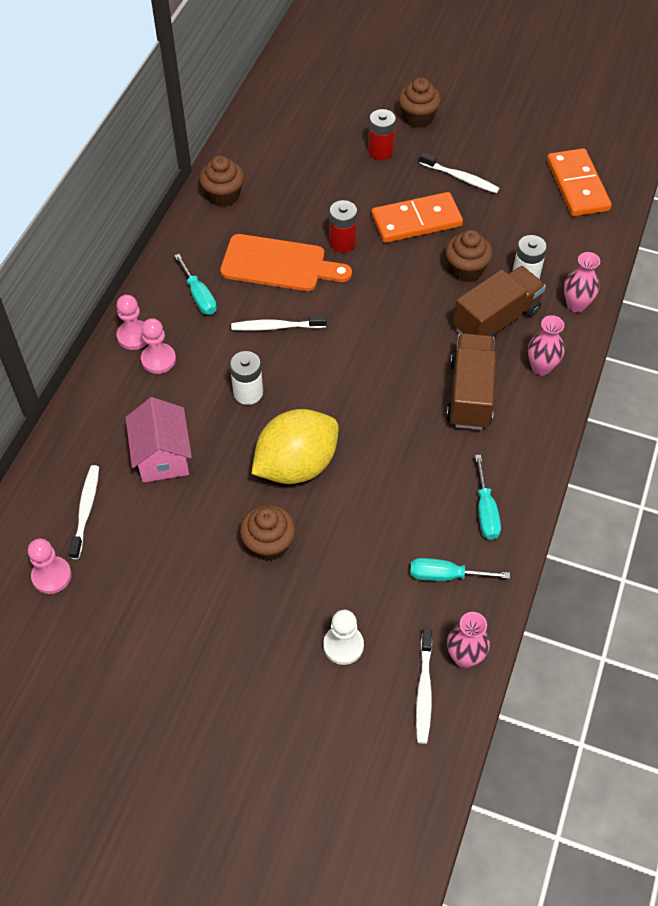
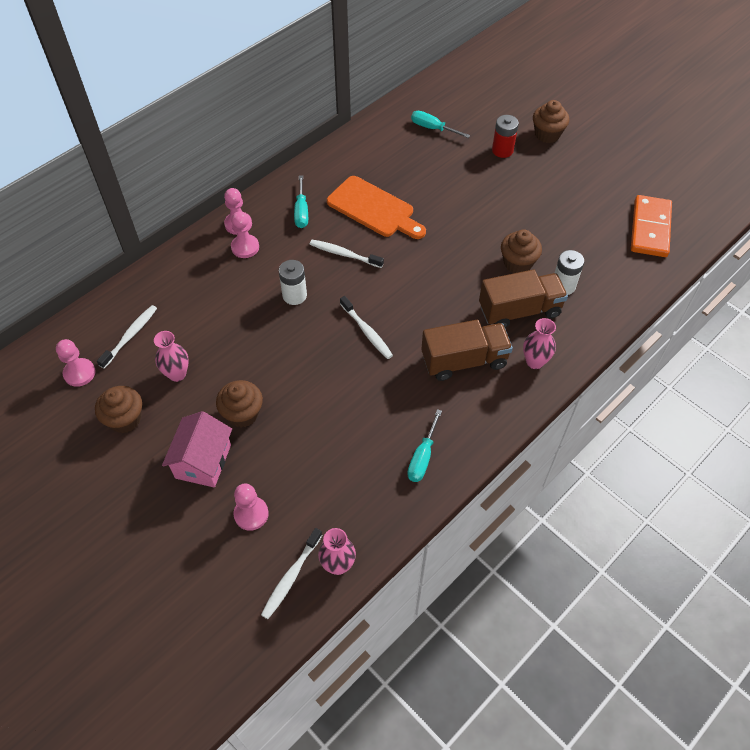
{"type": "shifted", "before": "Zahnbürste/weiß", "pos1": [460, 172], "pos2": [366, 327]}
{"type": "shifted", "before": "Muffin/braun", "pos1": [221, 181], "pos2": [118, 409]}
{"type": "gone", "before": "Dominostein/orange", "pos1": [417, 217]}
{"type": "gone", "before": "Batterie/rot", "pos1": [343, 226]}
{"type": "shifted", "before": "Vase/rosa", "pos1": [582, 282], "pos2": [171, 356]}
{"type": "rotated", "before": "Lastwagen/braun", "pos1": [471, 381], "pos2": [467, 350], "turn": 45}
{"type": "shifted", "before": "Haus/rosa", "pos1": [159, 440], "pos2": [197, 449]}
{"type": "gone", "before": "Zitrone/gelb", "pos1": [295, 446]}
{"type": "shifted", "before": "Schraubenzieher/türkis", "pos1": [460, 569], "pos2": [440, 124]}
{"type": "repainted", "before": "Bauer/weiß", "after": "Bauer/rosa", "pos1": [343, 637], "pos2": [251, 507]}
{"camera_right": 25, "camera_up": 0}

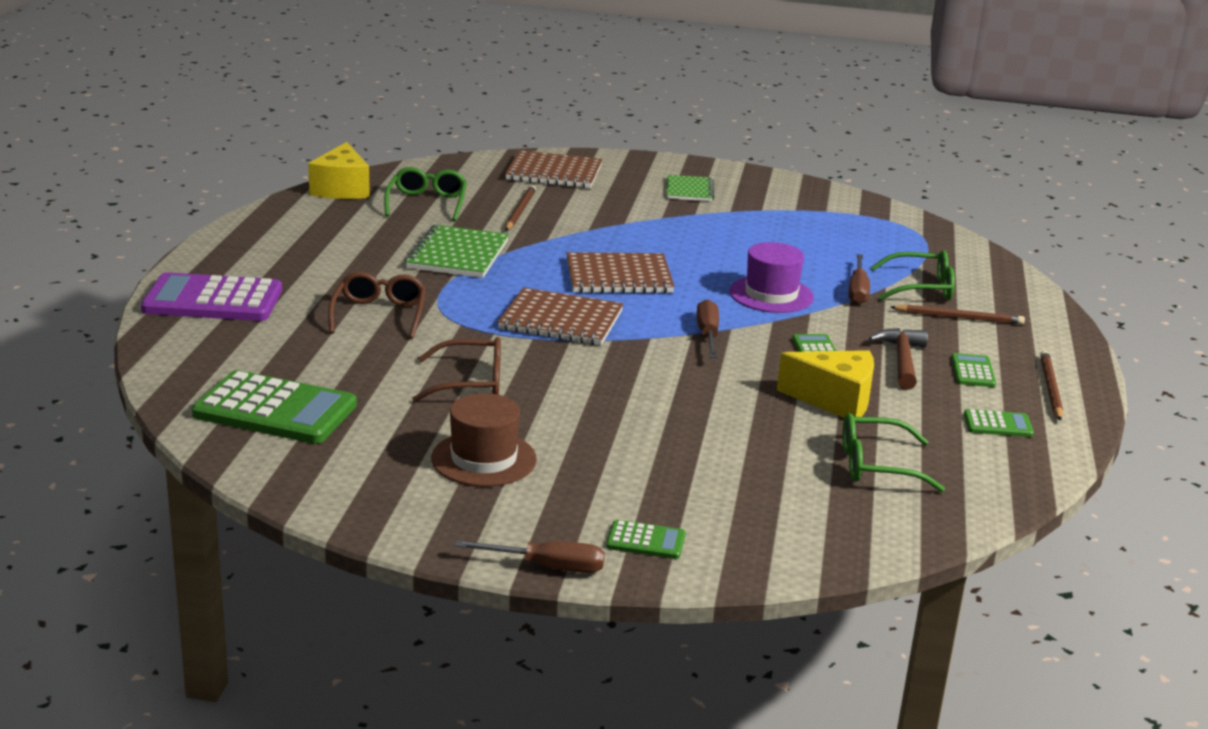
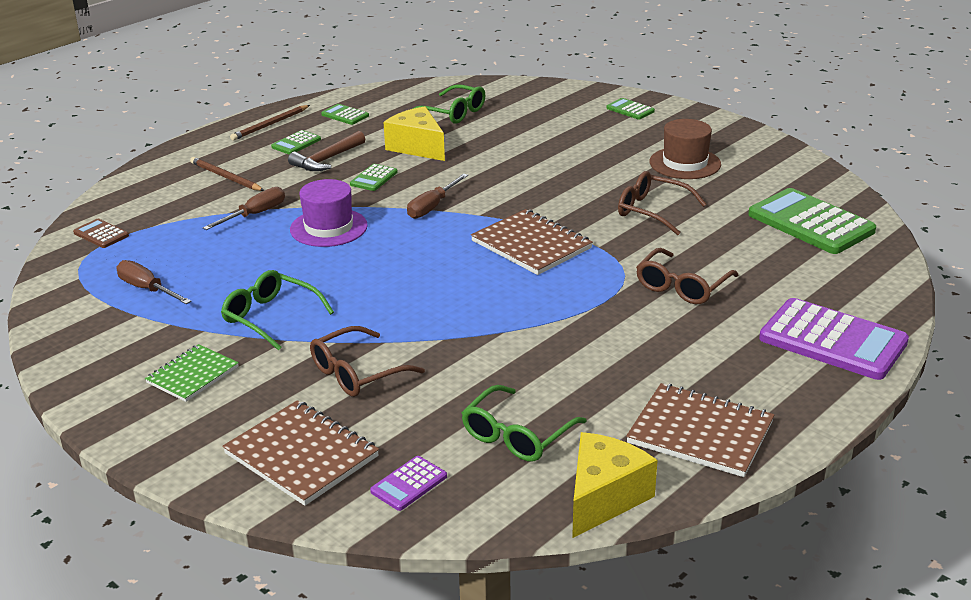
{"type": "gone", "before": "Bleistift/braun", "pos1": [520, 208]}
{"type": "gone", "before": "Notizbuch/grün", "pos1": [457, 251]}
{"type": "shifted", "before": "Brille/grün", "pos1": [913, 275], "pos2": [277, 310]}
{"type": "shifted", "before": "Notizbuch/braun", "pos1": [620, 273], "pos2": [700, 430]}
{"type": "shifted", "before": "Schraubenzieher/braun", "pos1": [529, 556], "pos2": [153, 282]}
{"type": "new", "after": "Taschenrechner/braun", "pos2": [101, 233]}
{"type": "new", "after": "Brille/braun", "pos2": [367, 361]}
{"type": "new", "after": "Taschenrechner/lila", "pos2": [408, 483]}
{"camera_right": -145, "camera_up": 5}

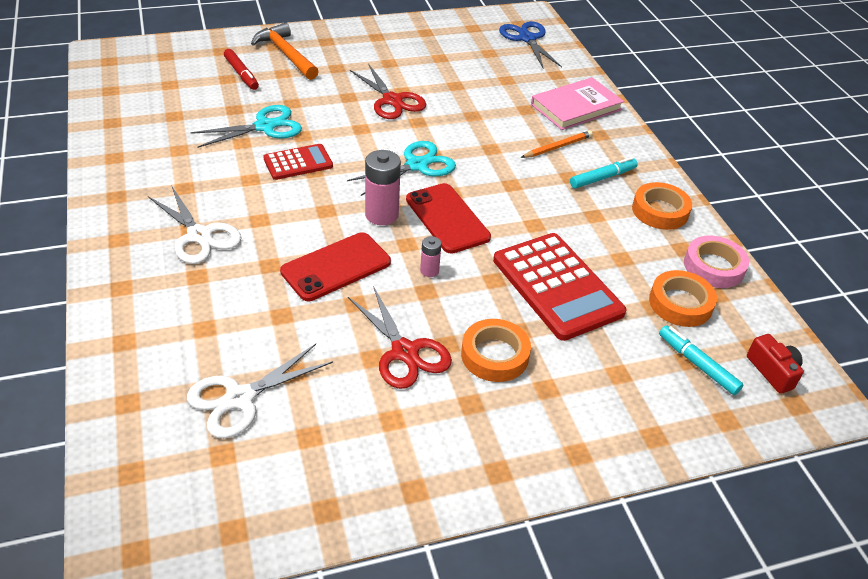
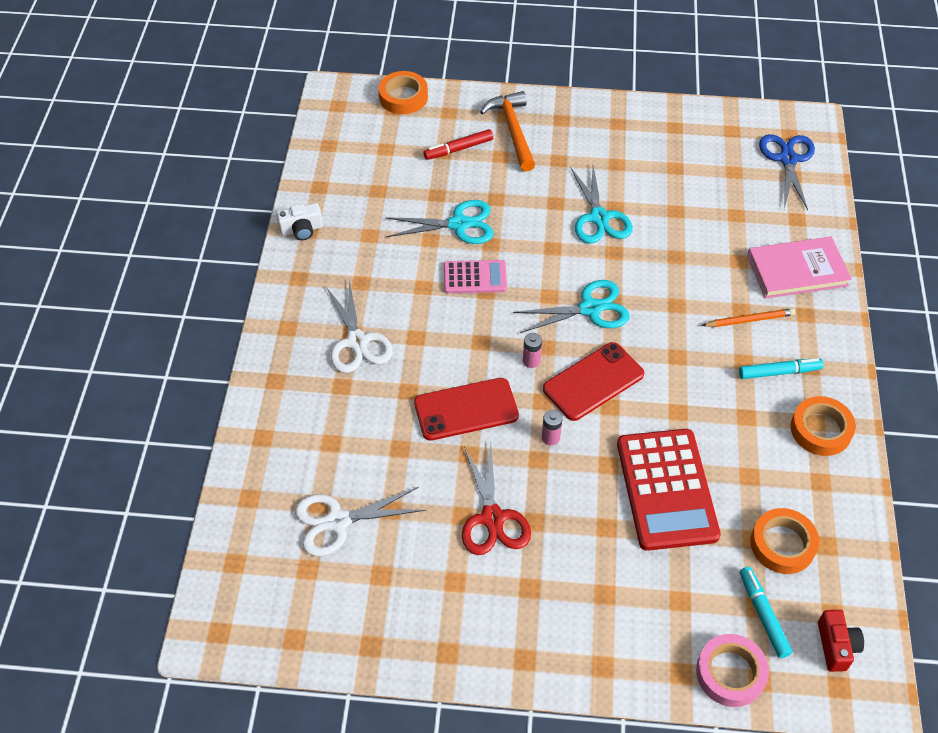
{"type": "rotated", "before": "Filzstift/rot", "pos1": [241, 69], "pos2": [458, 144], "turn": 75}
{"type": "repainted", "before": "Schere/rot", "after": "Schere/türkis", "pos1": [388, 91], "pos2": [601, 205]}
{"type": "repainted", "before": "Taschenrechner/rot", "after": "Taschenrechner/rosa", "pos1": [298, 162], "pos2": [475, 276]}
{"type": "scaled", "before": "Batterie/rosa", "pos1": [383, 187], "pos2": [532, 350], "scale": 0.53}
{"type": "rotated", "before": "Handy/rot", "pos1": [448, 218], "pos2": [593, 381], "turn": 60}
{"type": "shifted", "before": "Klebeband/rosa", "pos1": [716, 261], "pos2": [732, 670]}
{"type": "shifted", "before": "Klebeband/orange", "pos1": [496, 350], "pos2": [403, 92]}
{"type": "new", "after": "Kamera/weiß", "pos2": [299, 221]}
{"camera_right": 25, "camera_up": 10}

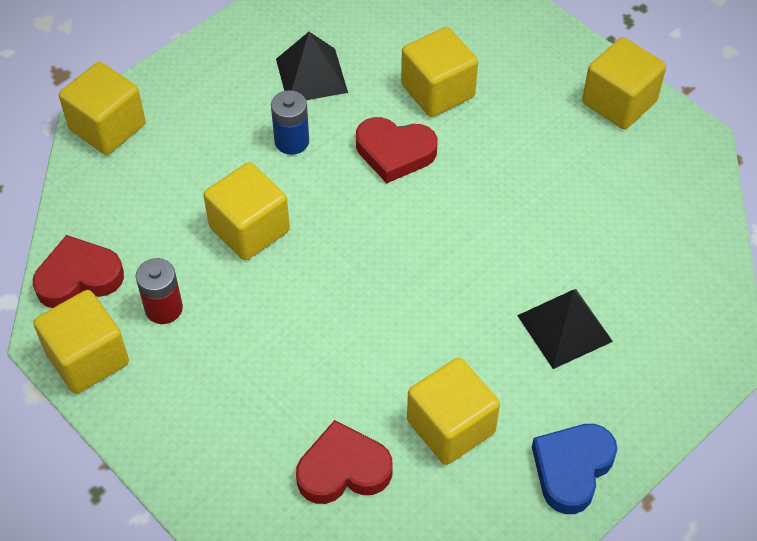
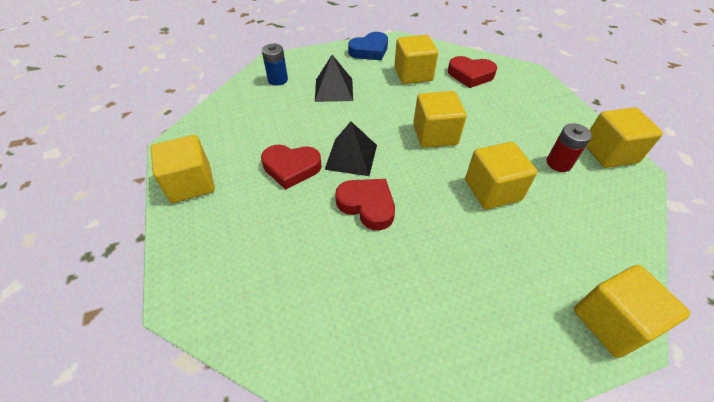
{"type": "shifted", "before": "Kubus/gelb", "pos1": [439, 72], "pos2": [440, 119]}
{"type": "shifted", "before": "Pyramide/schwarz", "pos1": [312, 66], "pos2": [351, 148]}
{"type": "shifted", "before": "Batterie/blau", "pos1": [290, 122], "pos2": [275, 65]}
{"type": "shifted", "before": "Herz/rot", "pos1": [78, 271], "pos2": [291, 167]}
{"camera_right": -155, "camera_up": -5}

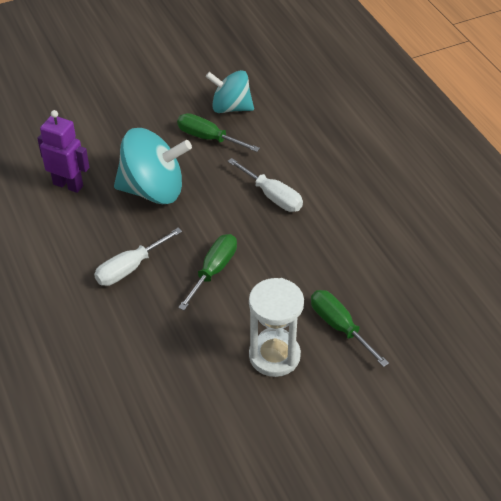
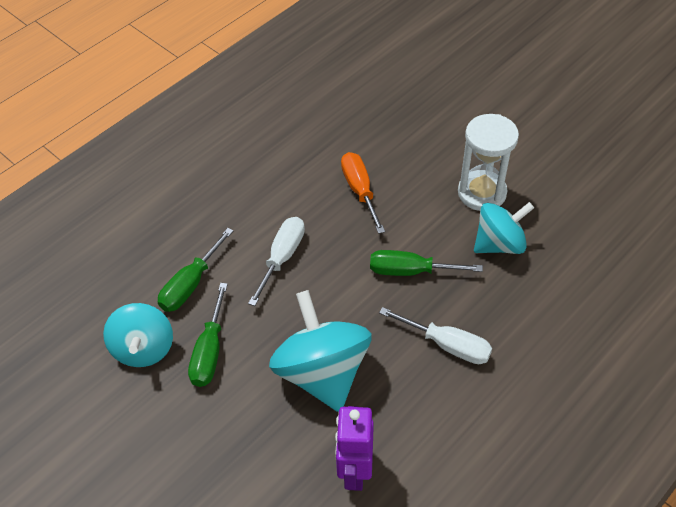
{"type": "shifted", "before": "Schraubenzieher/grün", "pos1": [350, 328], "pos2": [195, 270]}
{"type": "new", "after": "Schraubenzieher/orange", "pos2": [363, 193]}
{"type": "new", "after": "Kreisel/türkis", "pos2": [504, 228]}
{"camera_right": -110, "camera_up": 5}

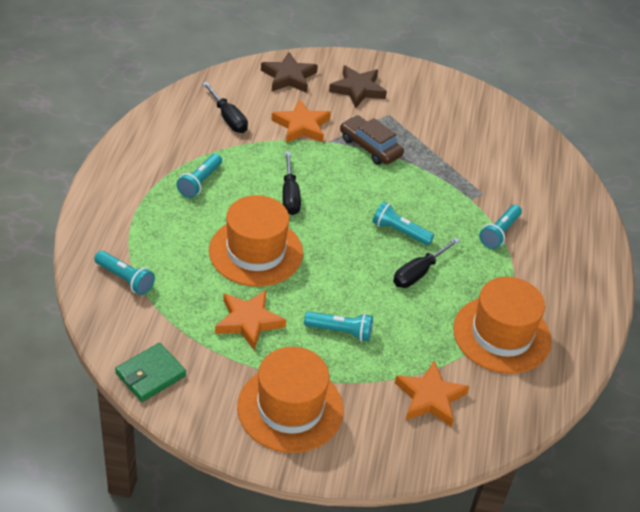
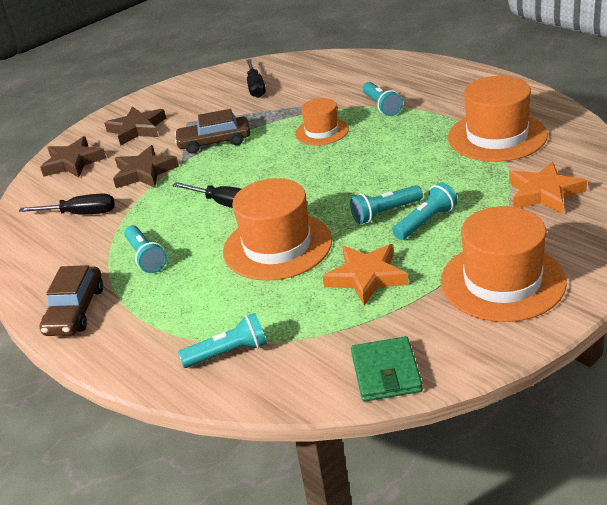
{"type": "repainted", "before": "Stern/orange", "after": "Stern/braun", "pos1": [301, 121], "pos2": [146, 166]}
{"type": "shifted", "before": "Taschenlampe/türkis", "pos1": [403, 223], "pos2": [386, 204]}
{"type": "shifted", "before": "Schraubenzieher/schwarz", "pos1": [426, 263], "pos2": [256, 78]}
{"type": "new", "after": "Hut/orange", "pos2": [322, 121]}
{"type": "new", "after": "Auto/braun", "pos2": [71, 300]}
{"camera_right": -45, "camera_up": -10}

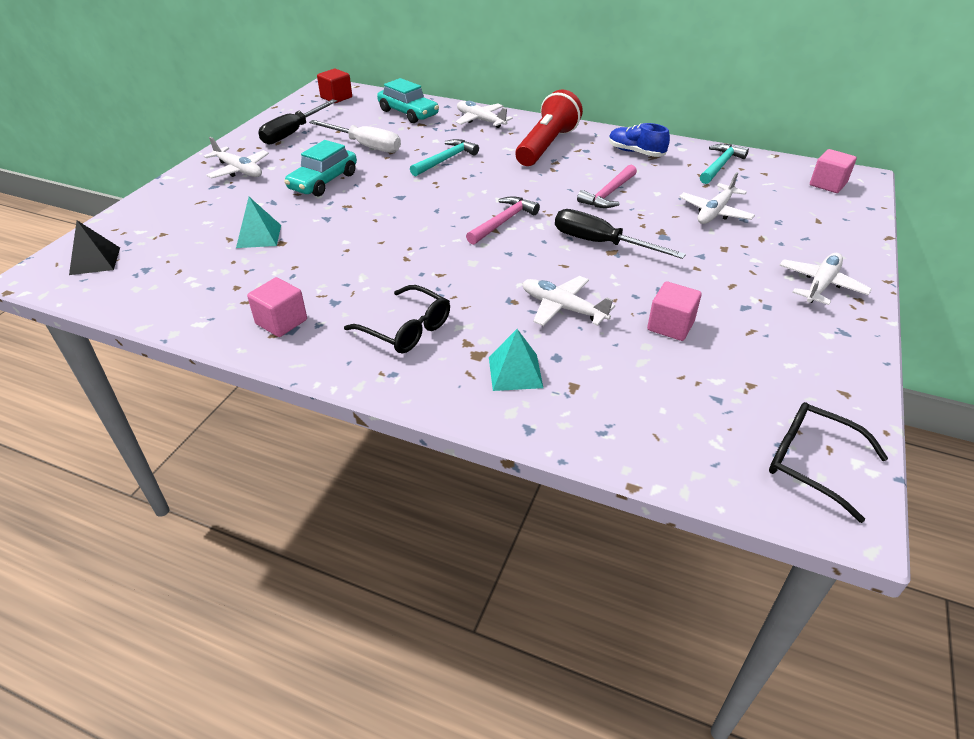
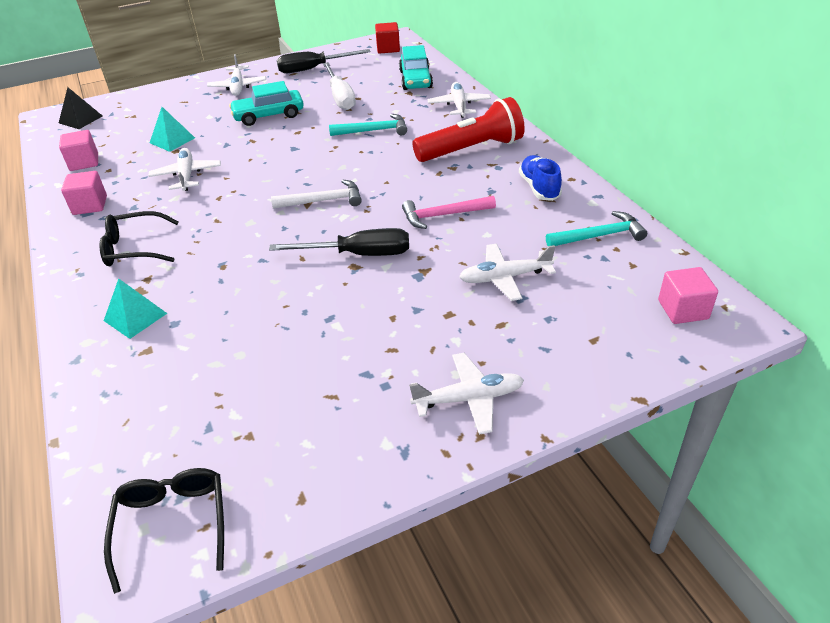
{"type": "repainted", "before": "Hammer/rosa", "after": "Hammer/weiß", "pos1": [503, 220], "pos2": [316, 194]}
{"type": "rotated", "before": "Schraubenzieher/schwarz", "pos1": [620, 234], "pos2": [339, 242], "turn": 105}
{"type": "shifted", "before": "Flugzeug/weiß", "pos1": [568, 301], "pos2": [184, 169]}
{"type": "shifted", "before": "Kubus/rosa", "pos1": [674, 311], "pos2": [78, 150]}
{"type": "rotated", "before": "Brille/schwarz", "pos1": [397, 319], "pos2": [139, 238], "turn": 90}
{"camera_right": 45, "camera_up": 0}

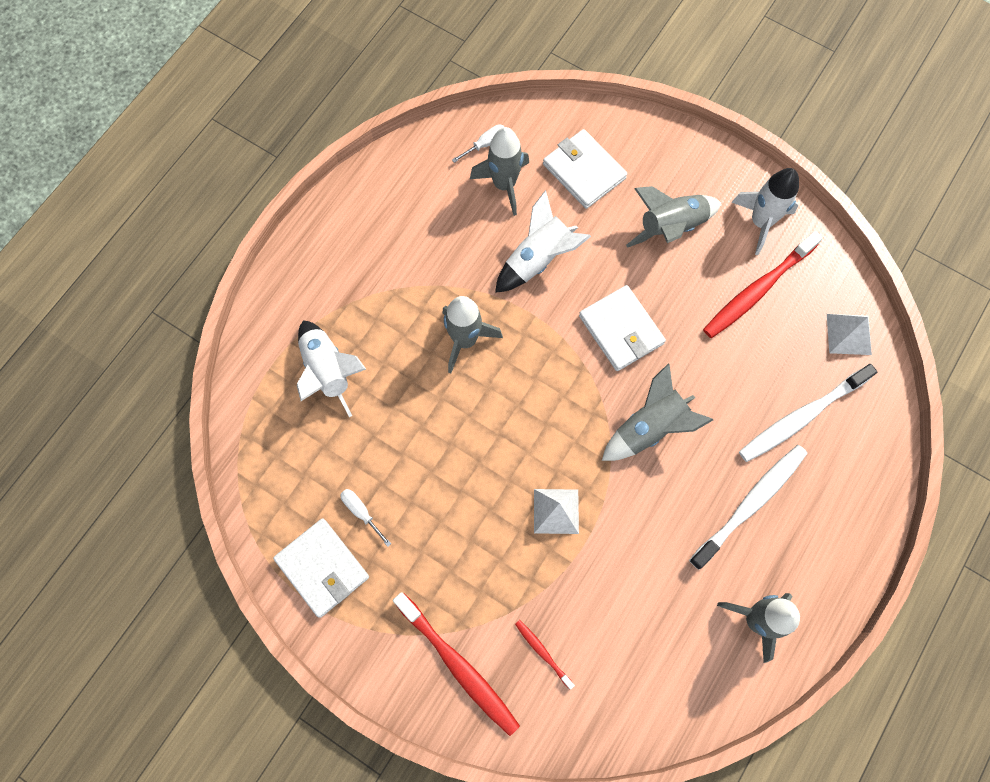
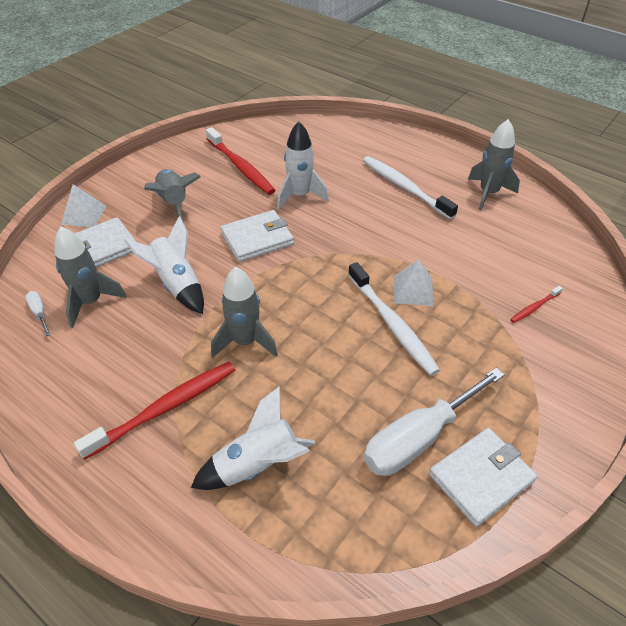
{"type": "shifted", "before": "Rakete/weiß", "pos1": [765, 211], "pos2": [303, 165]}
{"type": "shifted", "before": "Pyramide/weiß", "pos1": [849, 334], "pos2": [83, 205]}
{"type": "gone", "before": "Rakete/grau", "pos1": [657, 412]}
{"type": "shifted", "before": "Zahnbürste/weiß", "pos1": [808, 413], "pos2": [394, 319]}
{"type": "scaled", "before": "Schraubenzieher/weiß", "pos1": [365, 518], "pos2": [434, 422], "scale": 2.37}
{"type": "shifted", "before": "Zahnbürste/rot", "pos1": [456, 664], "pos2": [154, 411]}
{"camera_right": -85, "camera_up": -25}

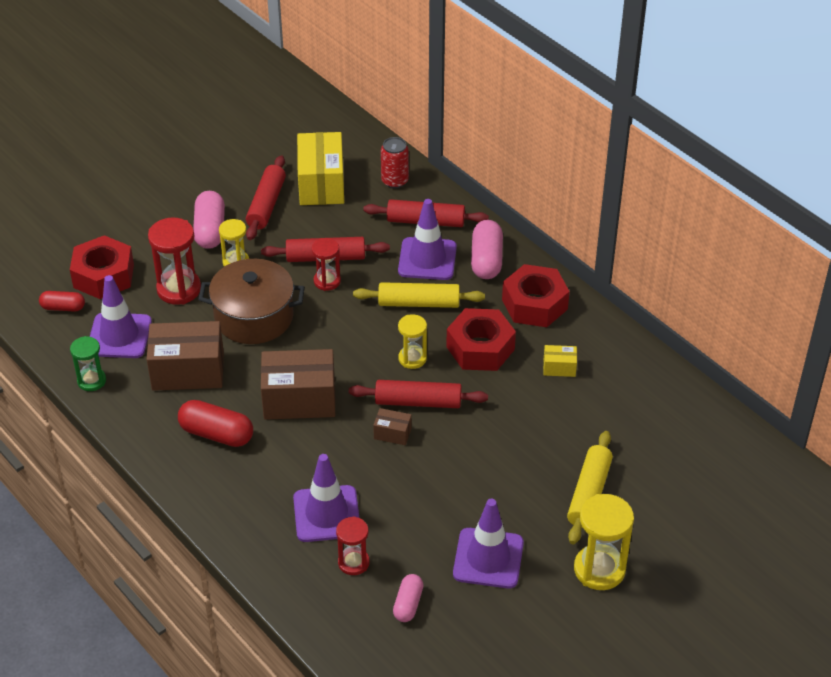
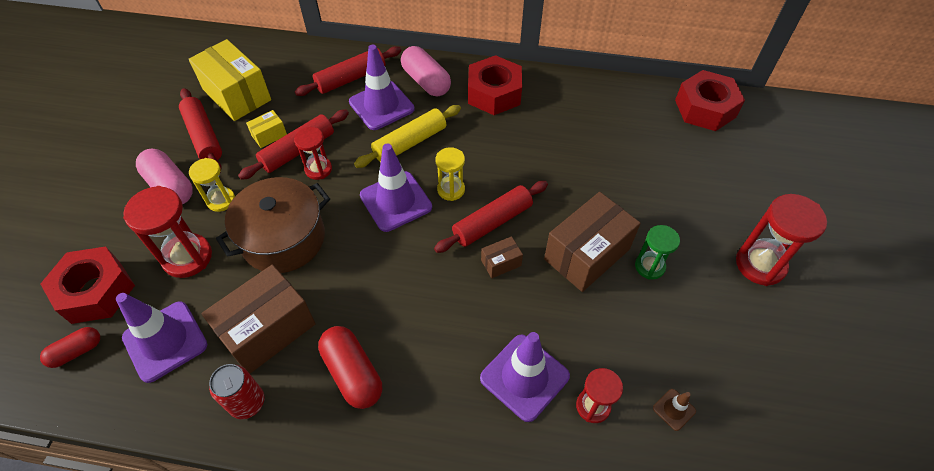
{"type": "shifted", "before": "Dose/rot", "pos1": [395, 162], "pos2": [236, 391]}
{"type": "shifted", "before": "Sechskantmutter/rot", "pos1": [481, 339], "pos2": [710, 100]}
{"type": "shifted", "before": "Sanduhr/grün", "pos1": [88, 363], "pos2": [657, 252]}
{"type": "shifted", "before": "Schachtel/gelb", "pos1": [560, 361], "pos2": [266, 129]}
{"type": "shifted", "before": "Schachtel/braun", "pos1": [298, 384], "pos2": [592, 242]}
{"type": "rotated", "before": "Kapsel/rot", "pos1": [215, 423], "pos2": [350, 367], "turn": 75}
{"type": "gone", "before": "Nudelholz/gelb", "pos1": [590, 487]}
{"type": "repainted", "before": "Sanduhr/gelb", "after": "Sanduhr/rot", "pos1": [604, 542], "pos2": [781, 240]}
{"type": "shifted", "before": "Leitkegel/lila", "pos1": [488, 544], "pos2": [396, 187]}
{"type": "swapped", "before": "Kapsel/rosa", "after": "Leitkegel/braun", "pos1": [408, 598], "pos2": [674, 410]}
{"camera_right": -40, "camera_up": 10}

